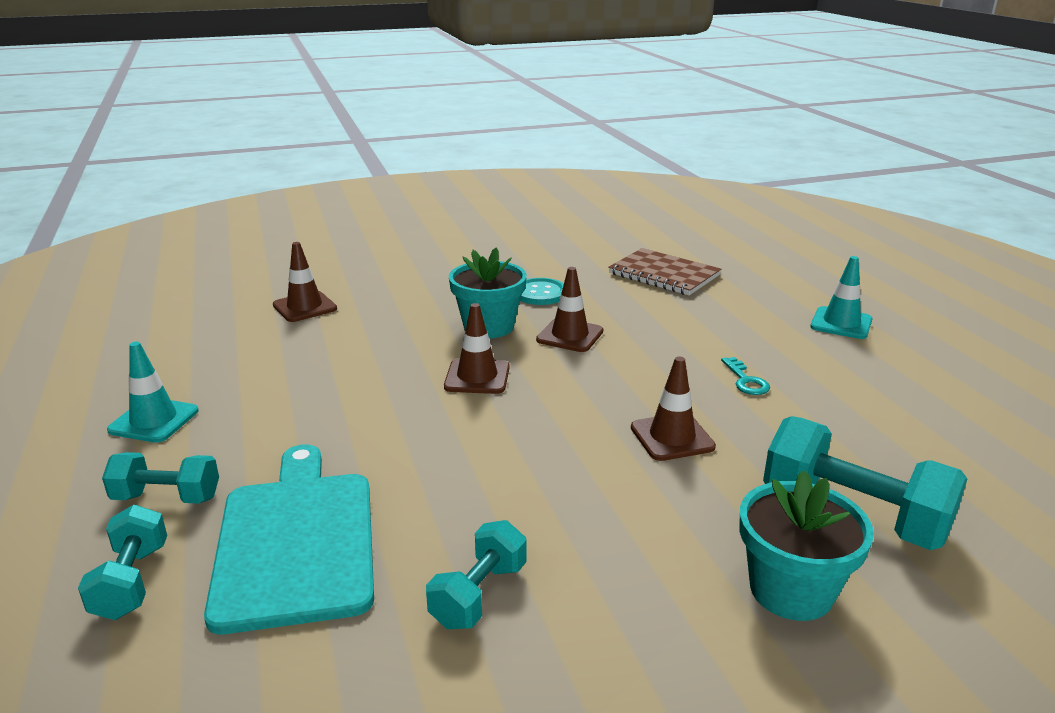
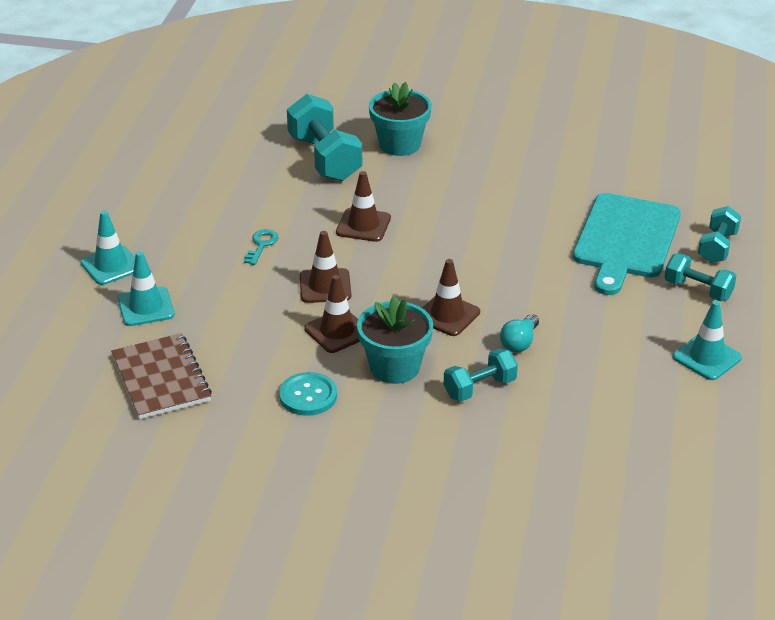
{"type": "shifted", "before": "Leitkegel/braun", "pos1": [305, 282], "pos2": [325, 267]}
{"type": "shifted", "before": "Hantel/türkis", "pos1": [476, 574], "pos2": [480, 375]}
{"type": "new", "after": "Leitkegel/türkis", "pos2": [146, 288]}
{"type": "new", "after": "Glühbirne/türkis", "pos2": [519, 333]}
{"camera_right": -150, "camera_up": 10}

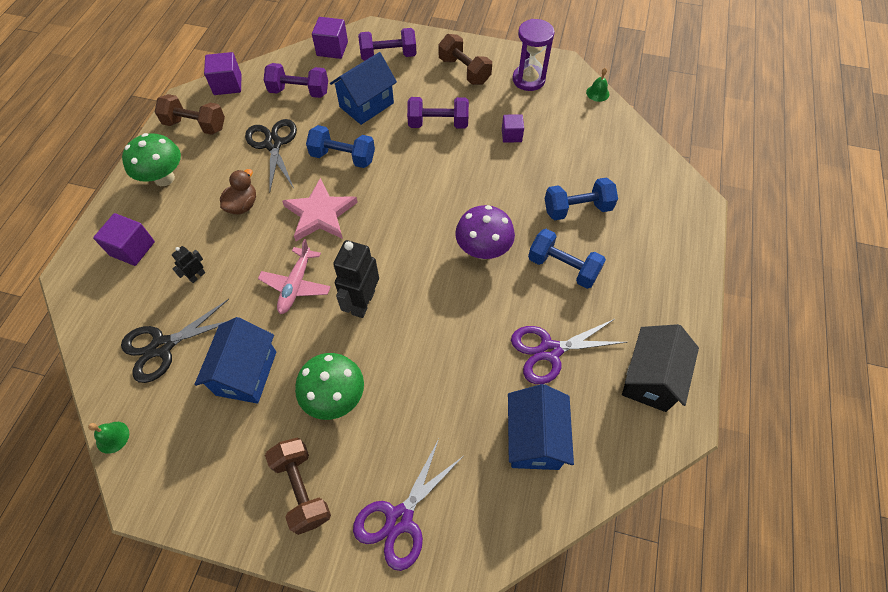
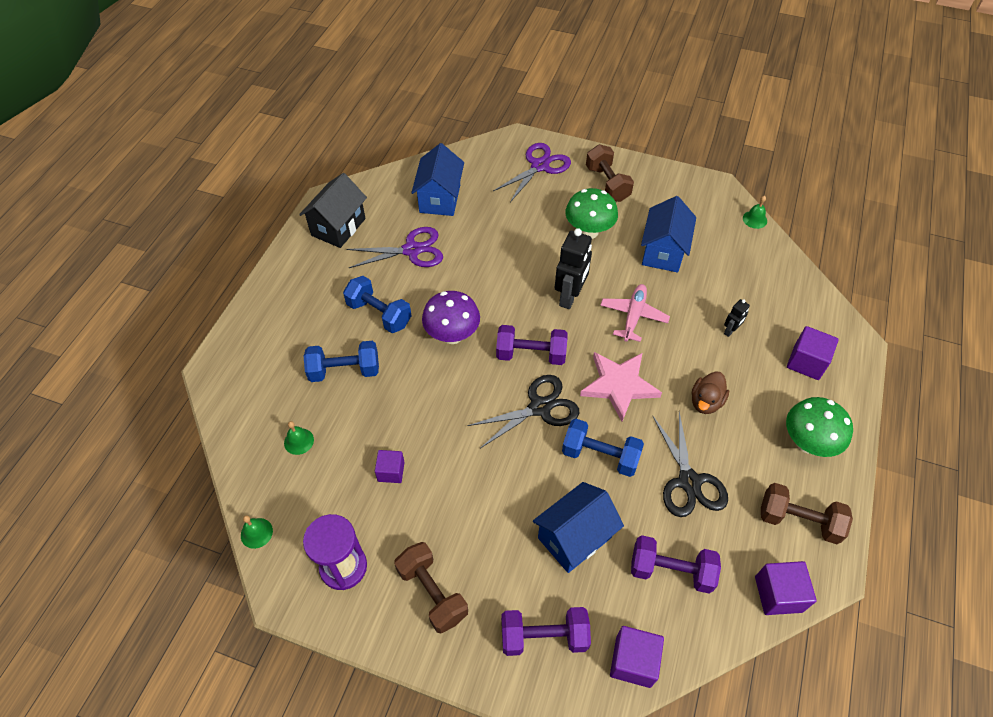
{"type": "shifted", "before": "Hantel/lila", "pos1": [438, 113], "pos2": [531, 345]}
{"type": "shifted", "before": "Schere/schwarz", "pos1": [175, 341], "pos2": [523, 411]}
{"type": "new", "after": "Glocke/grün", "pos2": [299, 438]}
{"camera_right": -175, "camera_up": -5}

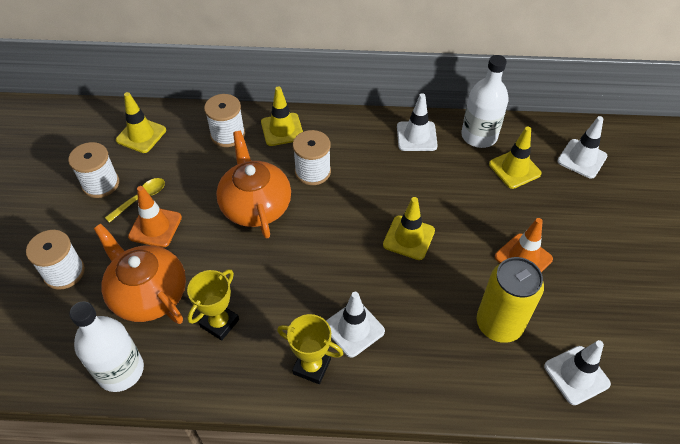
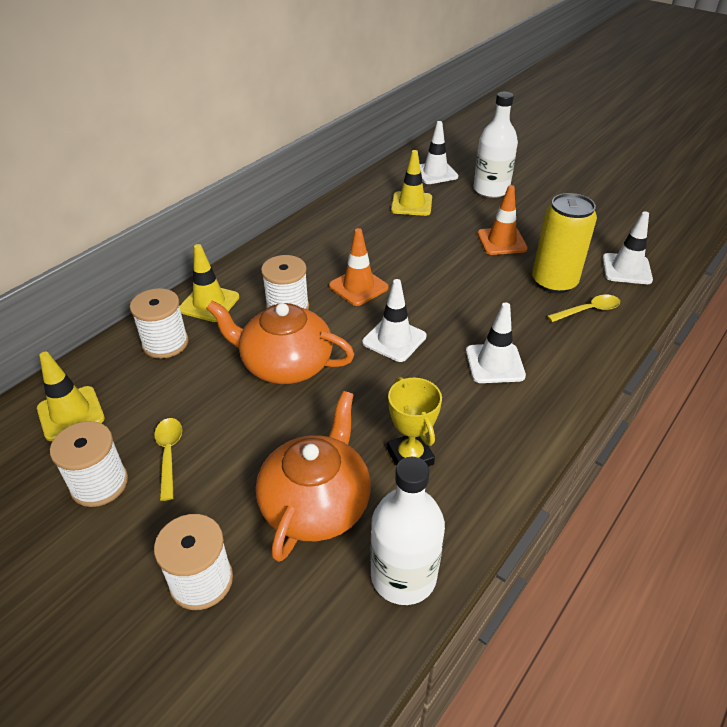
{"type": "shifted", "before": "Flasche/weiß", "pos1": [485, 101], "pos2": [495, 145]}
{"type": "shifted", "before": "Leitkegel/weiß", "pos1": [417, 122], "pos2": [394, 320]}
{"type": "shifted", "before": "Leitkegel/orange", "pos1": [155, 217], "pos2": [359, 267]}
{"type": "gone", "before": "Leitkegel/gelb", "pos1": [409, 228]}
{"type": "rotated", "before": "Teekanne/orange", "pos1": [140, 274], "pos2": [313, 476], "turn": 120}
{"type": "gone", "before": "Pokal/gelb", "pos1": [310, 349]}
{"type": "new", "after": "Löffel/gelb", "pos2": [583, 308]}
{"camera_right": -55, "camera_up": -10}

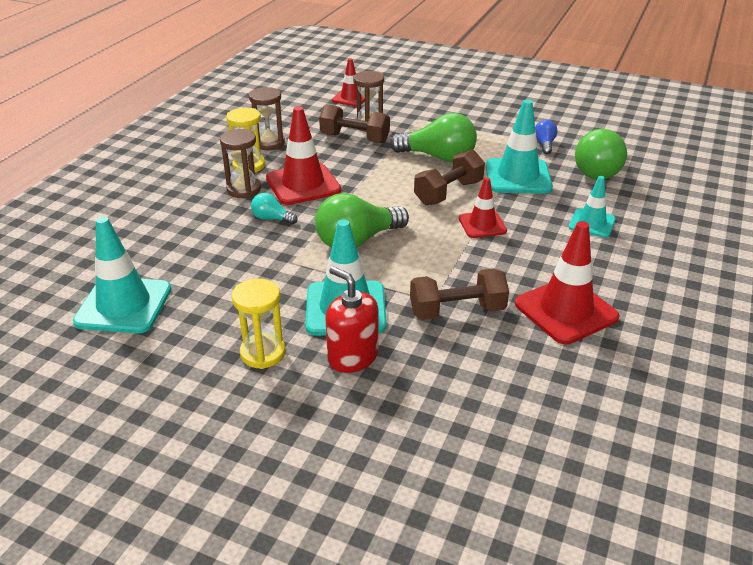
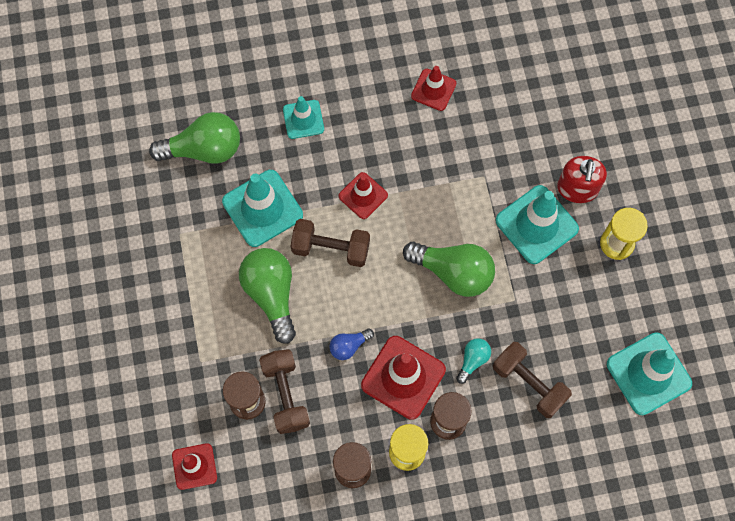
{"type": "shifted", "before": "Glühbirne/blau", "pos1": [546, 137], "pos2": [351, 344]}
{"type": "rotated", "before": "Glühbirne/türkis", "pos1": [274, 209], "pos2": [473, 361], "turn": -135}
{"type": "scaled", "before": "Leitkegel/rot", "pos1": [567, 282], "pos2": [433, 88], "scale": 0.6}
{"type": "shifted", "before": "Hantel/braun", "pos1": [459, 294], "pos2": [532, 380]}
{"camera_right": -125, "camera_up": 35}

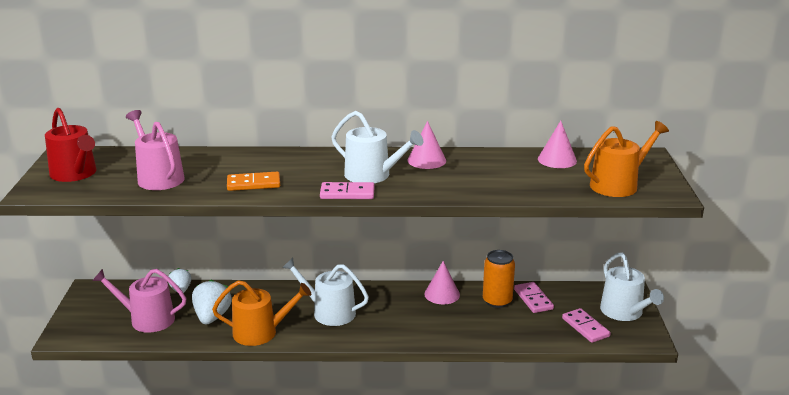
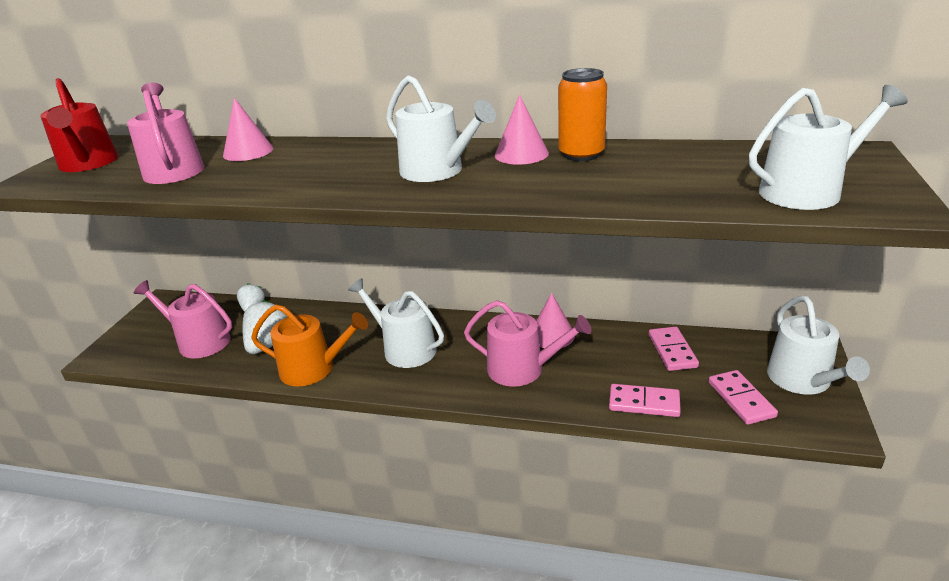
{"type": "shifted", "before": "Kegel/rosa", "pos1": [557, 144], "pos2": [248, 129]}
{"type": "repainted", "before": "Gießkanne/orange", "after": "Gießkanne/weiß", "pos1": [626, 159], "pos2": [828, 147]}
{"type": "gone", "before": "Dominostein/orange", "pos1": [253, 181]}
{"type": "shifted", "before": "Dominostein/rosa", "pos1": [347, 190], "pos2": [645, 400]}
{"type": "shifted", "before": "Dose/orange", "pos1": [499, 279], "pos2": [582, 114]}
{"type": "new", "after": "Gießkanne/rosa", "pos2": [527, 343]}
{"camera_right": 15, "camera_up": 5}

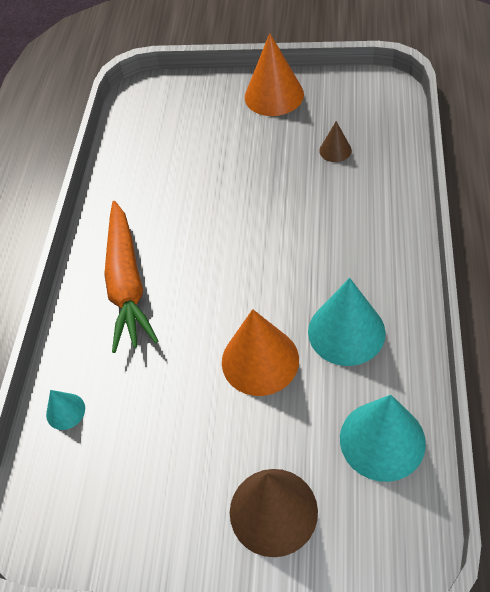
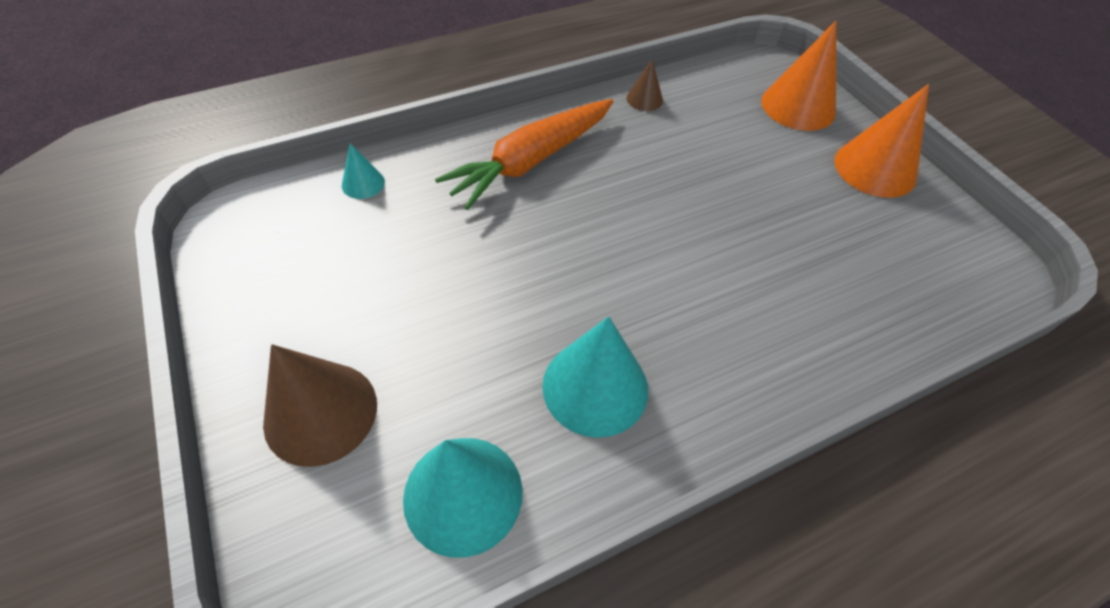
{"type": "shifted", "before": "Kegel/braun", "pos1": [335, 141], "pos2": [644, 85]}
{"type": "shifted", "before": "Kegel/orange", "pos1": [260, 352], "pos2": [798, 76]}
{"camera_right": 50, "camera_up": 0}

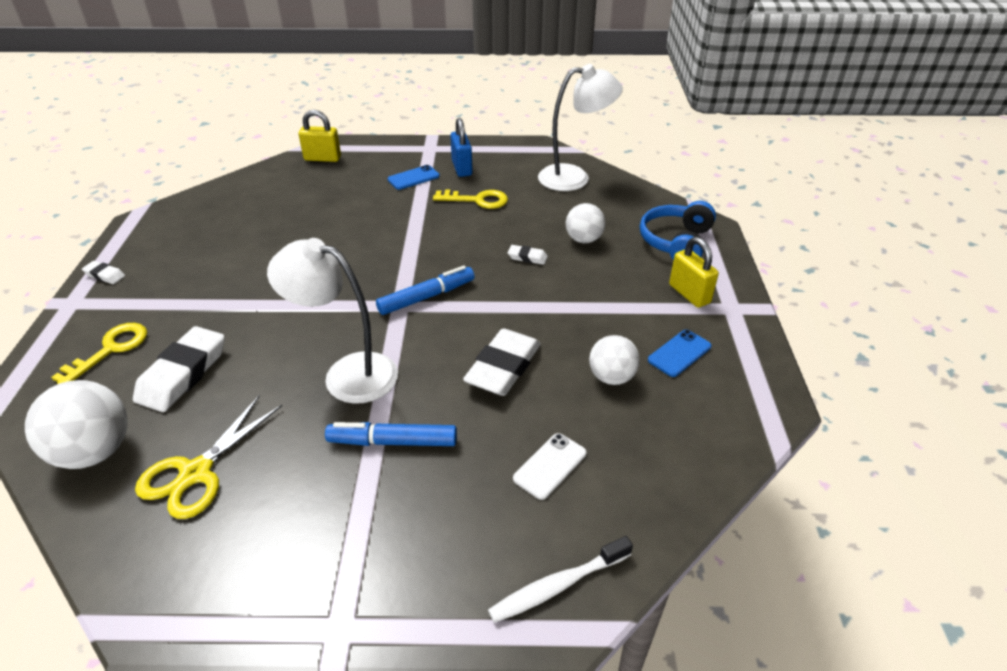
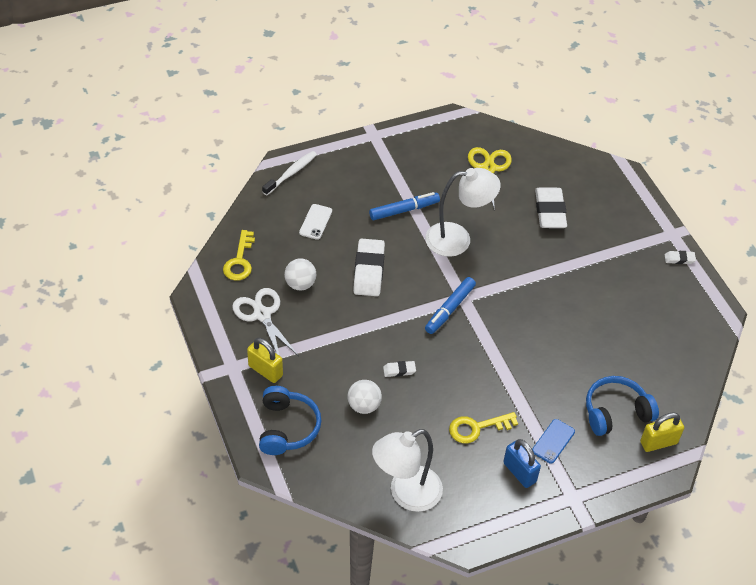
{"type": "shifted", "before": "Schlüssel/gelb", "pos1": [99, 353], "pos2": [239, 255]}
{"type": "swapped", "before": "Handy/blau", "after": "Schere/weiß", "pos1": [679, 353], "pos2": [265, 322]}
{"type": "gone", "before": "Ball/weiß", "pos1": [76, 424]}
{"type": "new", "after": "Kopfhörer/blau", "pos2": [622, 406]}
{"camera_right": 155, "camera_up": 10}

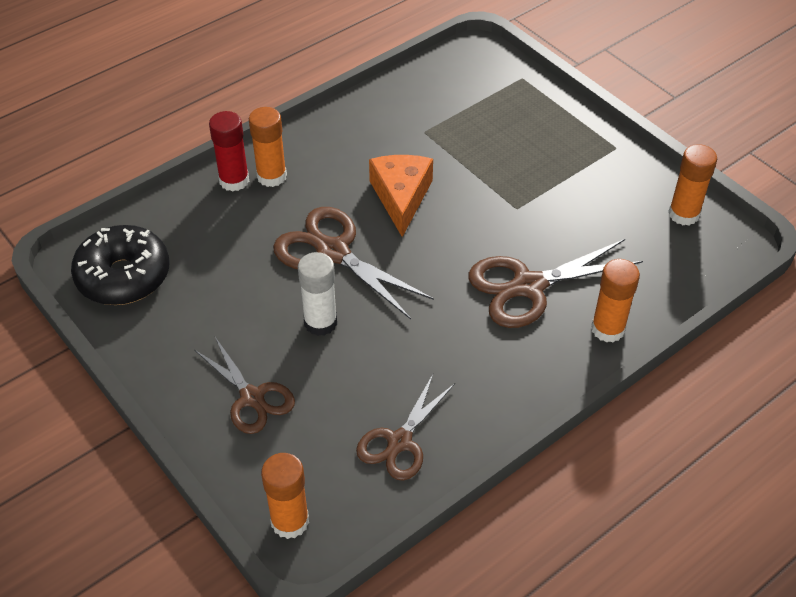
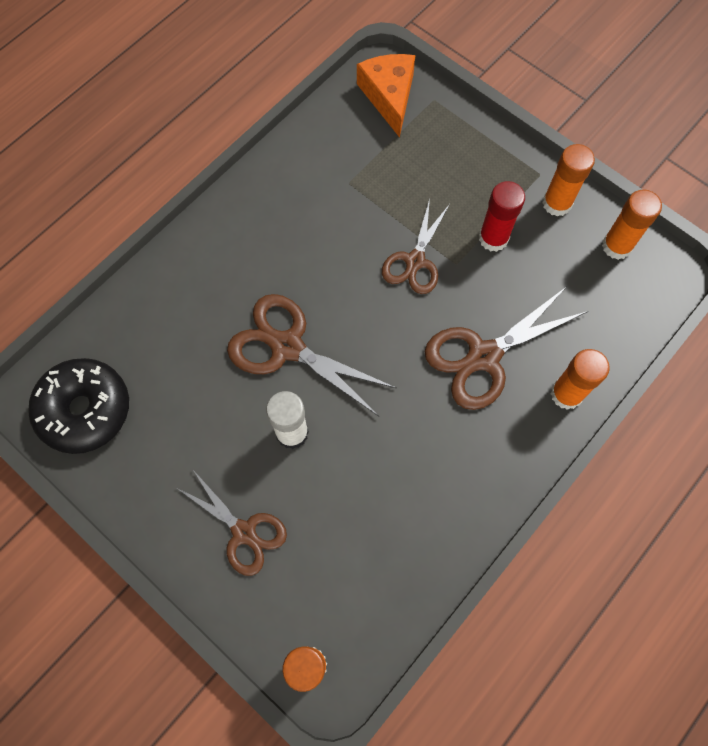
{"type": "shifted", "before": "Klebestift/orange", "pos1": [268, 147], "pos2": [568, 180]}
{"type": "shifted", "before": "Klebestift/rot", "pos1": [229, 151], "pos2": [502, 216]}
{"type": "shifted", "before": "Käse/orange", "pos1": [401, 196], "pos2": [386, 96]}
{"type": "shifted", "before": "Schere/braun", "pos1": [405, 427], "pos2": [416, 246]}
{"camera_right": -10, "camera_up": 20}

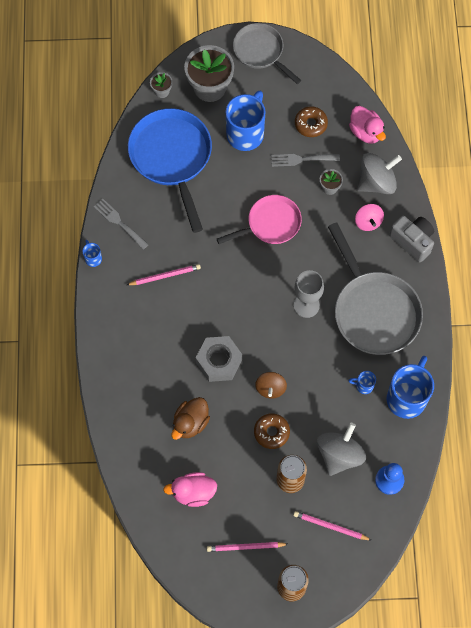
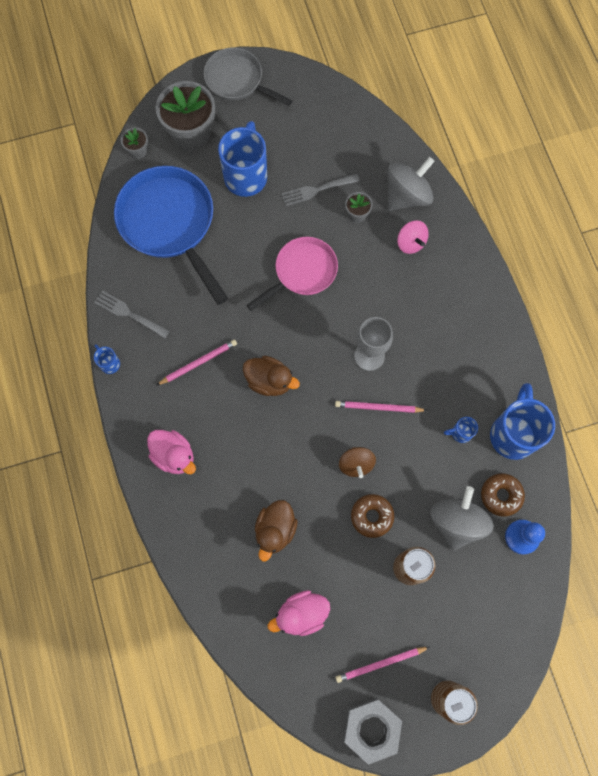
{"type": "shifted", "before": "Donut/braun", "pos1": [311, 121], "pos2": [503, 495]}
{"type": "shifted", "before": "Ente/rosa", "pos1": [367, 125], "pos2": [171, 452]}
{"type": "gone", "before": "Kamera/grau", "pos1": [411, 239]}
{"type": "gone", "before": "Pfanne/grau", "pos1": [375, 288]}
{"type": "shifted", "before": "Sechskantmutter/grau", "pos1": [219, 359], "pos2": [372, 731]}
{"type": "shifted", "before": "Bleistift/rosa", "pos1": [332, 525], "pos2": [381, 407]}
{"type": "new", "after": "Ente/braun", "pos2": [271, 376]}
{"camera_right": -15, "camera_up": 5}

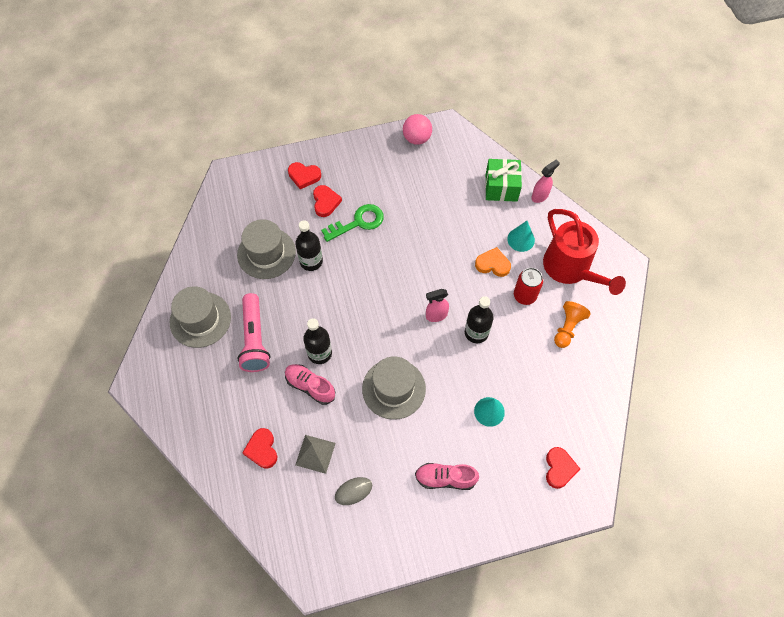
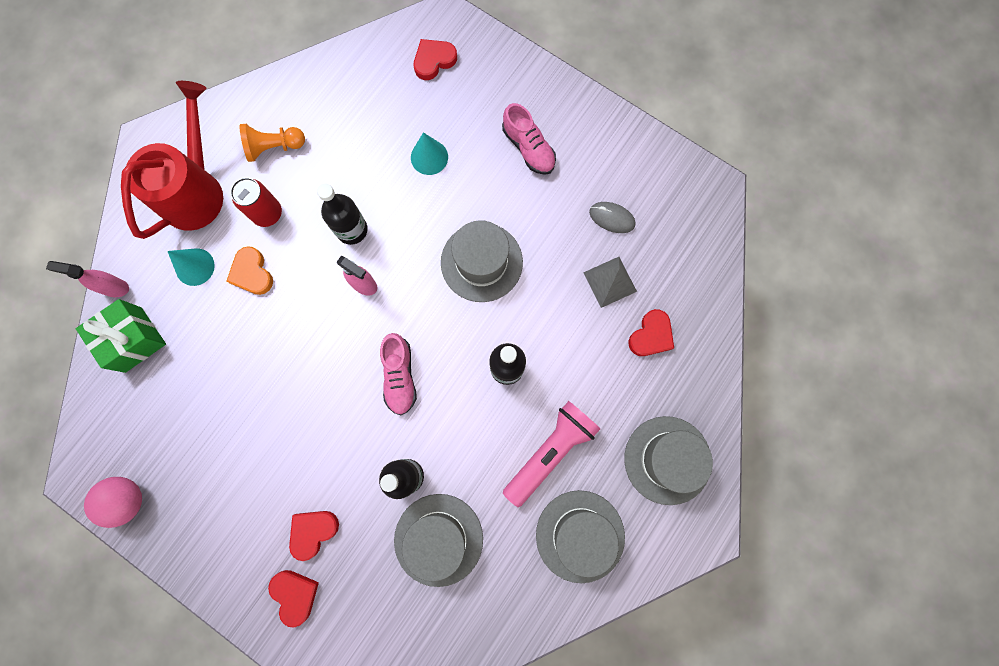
{"type": "gone", "before": "Schlüssel/grün", "pos1": [352, 223]}
{"type": "shifted", "before": "Schuh/rosa", "pos1": [310, 384], "pos2": [398, 374]}
{"type": "new", "after": "Hut/grau", "pos2": [668, 460]}
{"camera_right": -130, "camera_up": 15}

